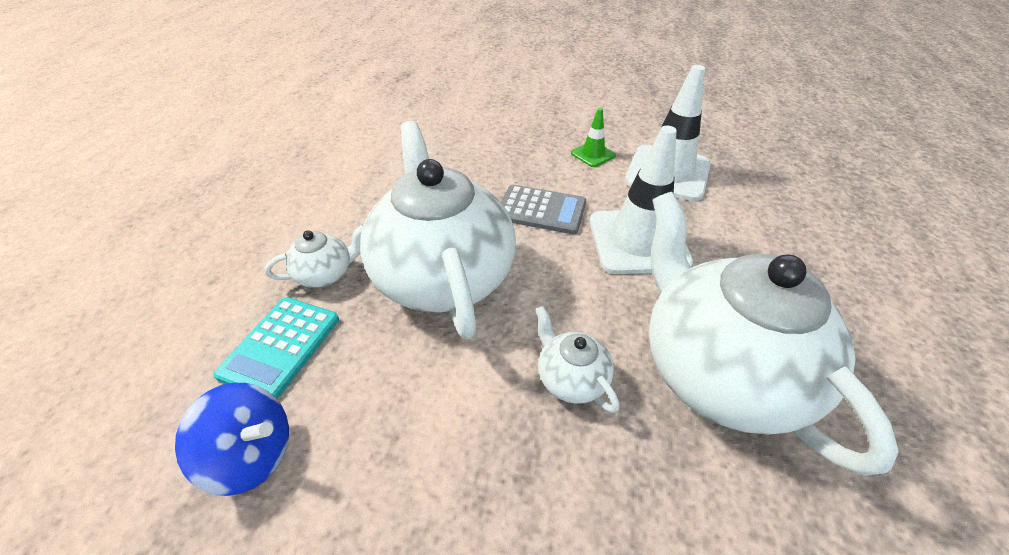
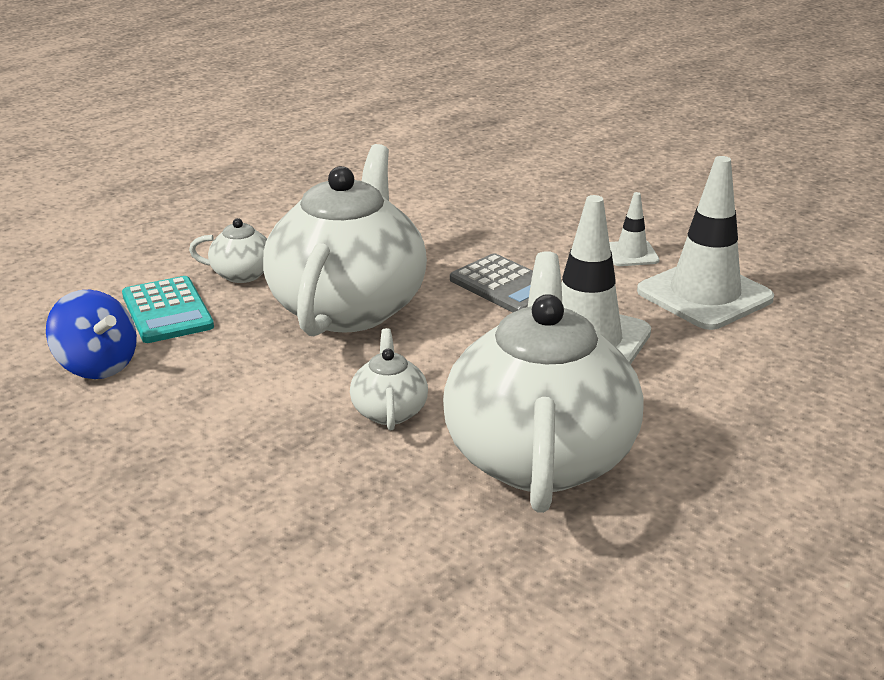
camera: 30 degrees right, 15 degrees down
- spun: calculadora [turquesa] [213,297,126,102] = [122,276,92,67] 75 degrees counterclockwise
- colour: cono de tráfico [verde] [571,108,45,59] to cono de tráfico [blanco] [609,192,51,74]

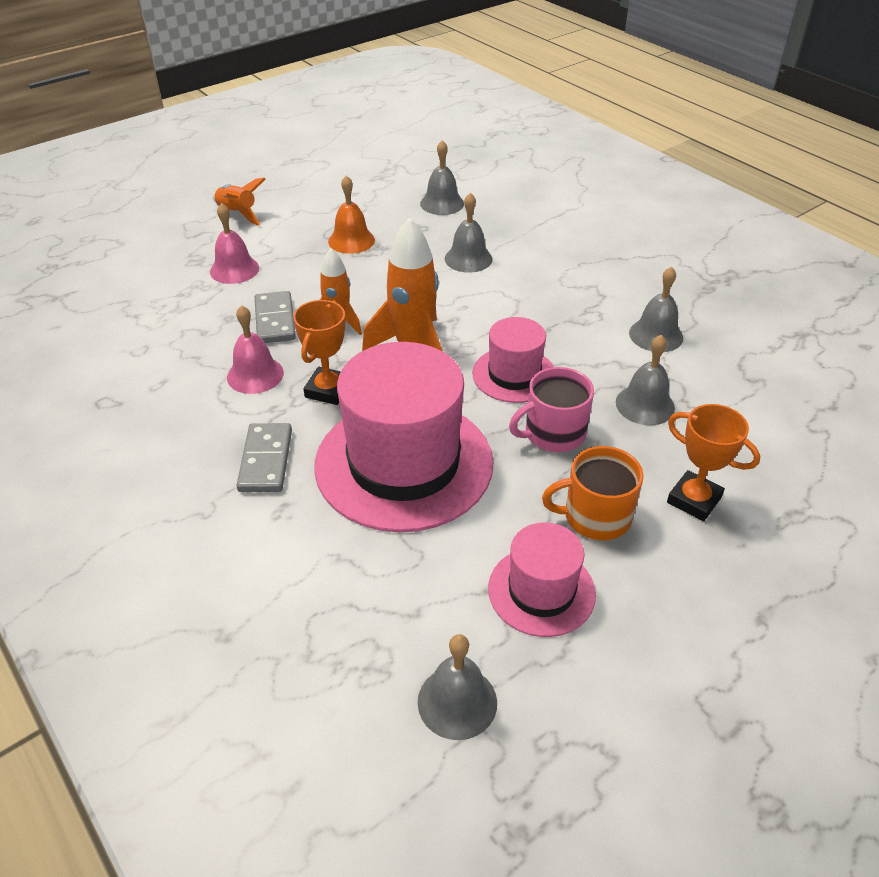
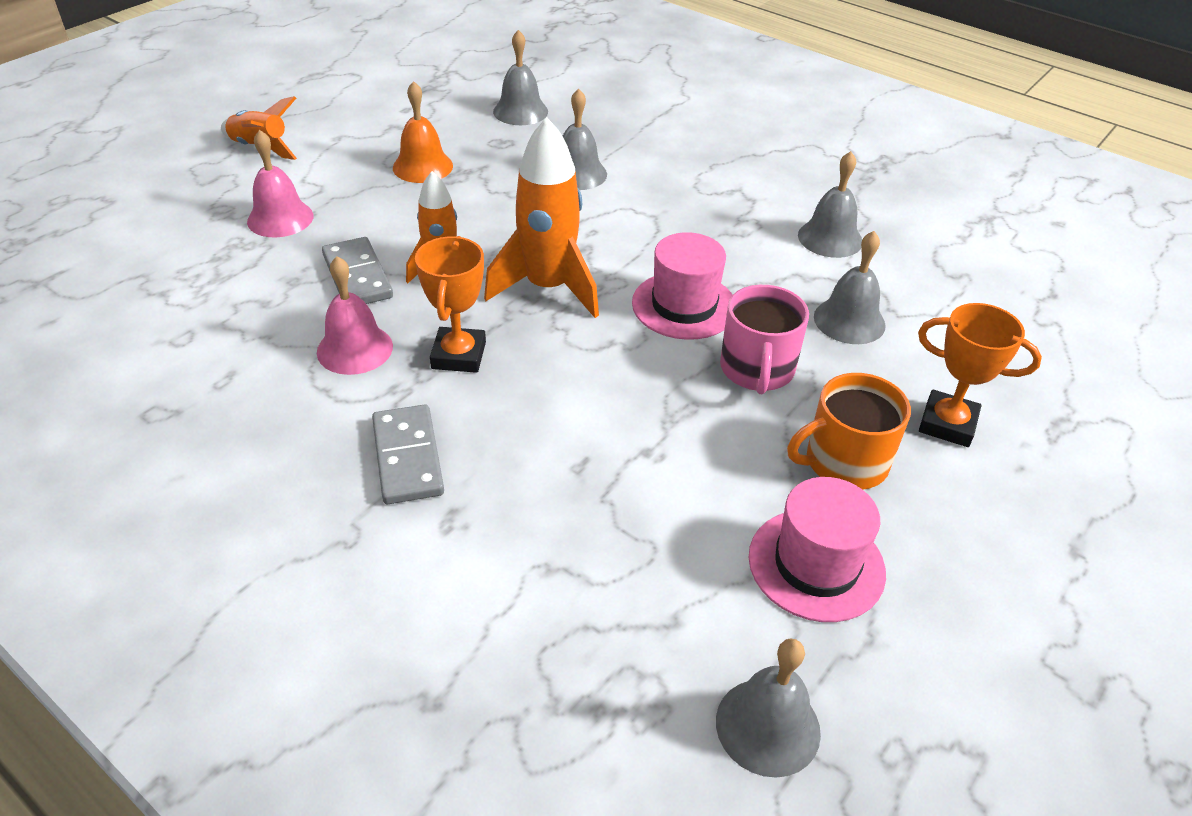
camera: 15 degrees left, 0 degrees up
- spun: taza [rosa] [509,367,85,85] = [720,285,89,109] 45 degrees counterclockwise
- missing: sombrero [rosa] [314,342,179,190]

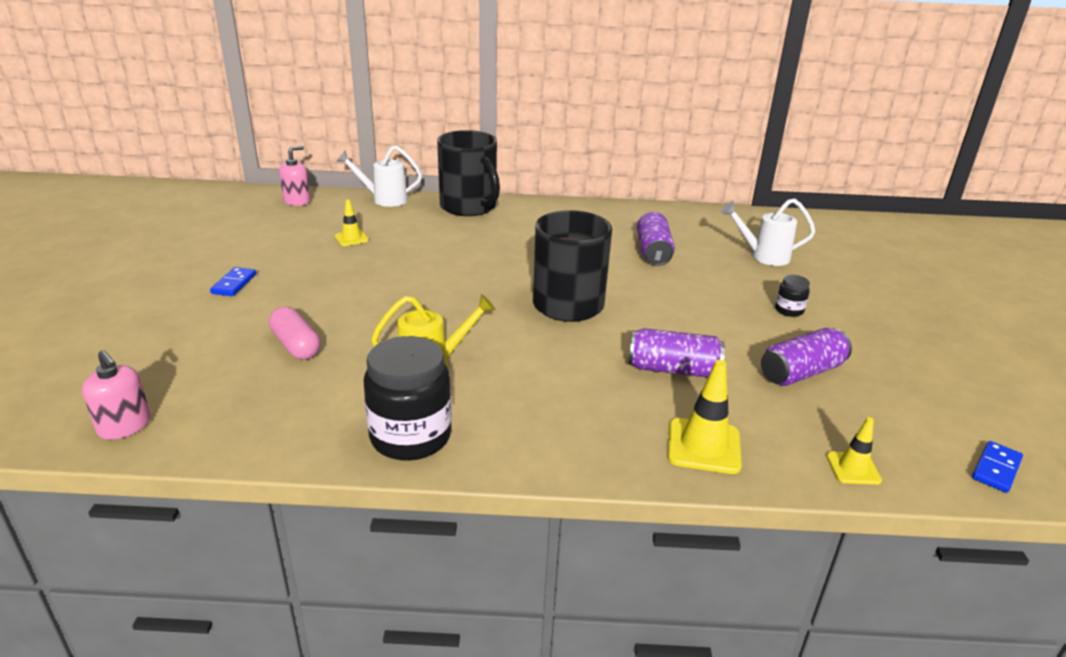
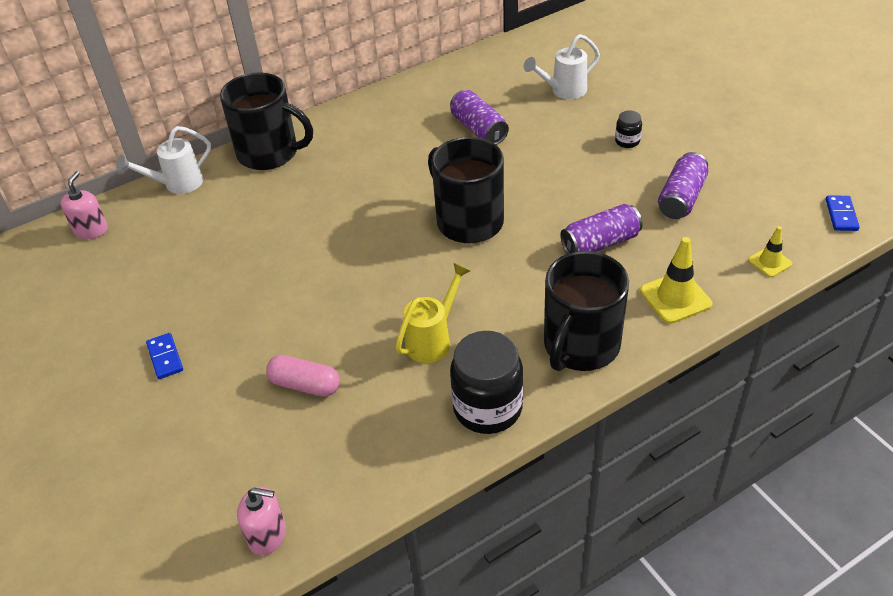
camera: 30 degrees left, 15 degrees up
- appeared: taza [negro] [544,251,85,120]
- missing: cono de tráfico [amarillo] [335,200,34,46]

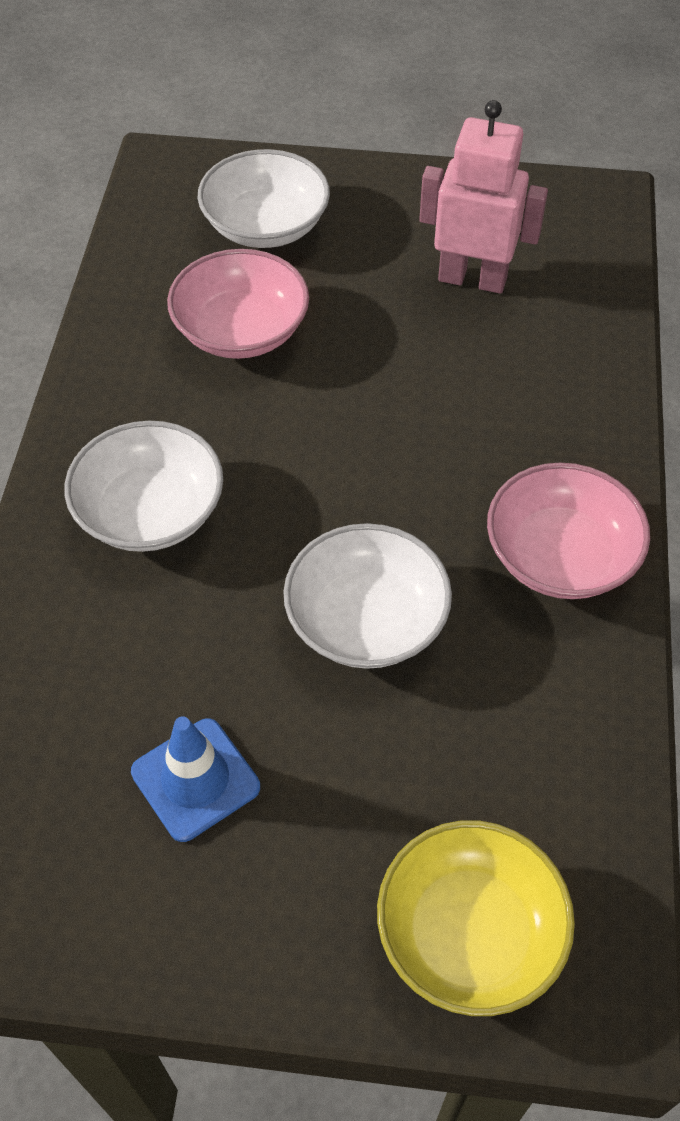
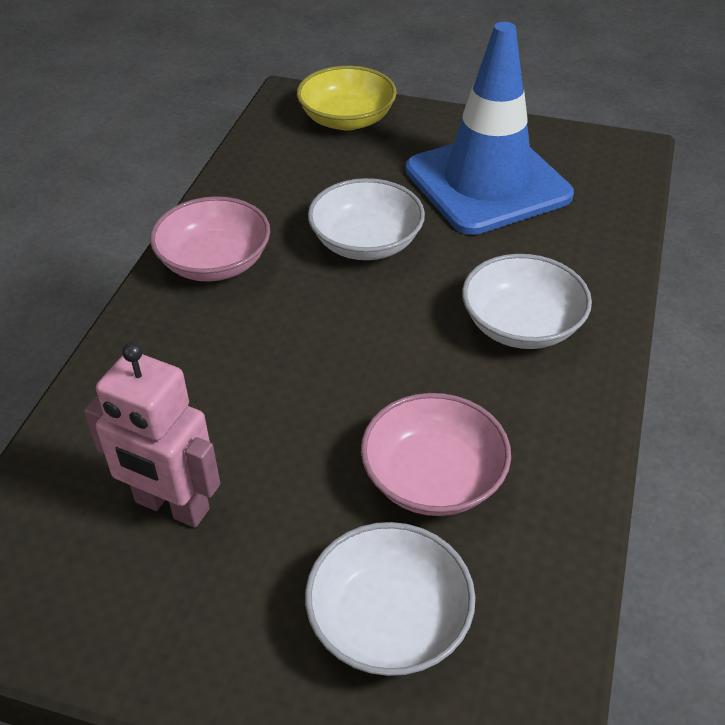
camera: 170 degrees left, 10 degrees down
- size: cono de tráfico [azul] [131,716,129,126] = [406,22,168,213] x2.15

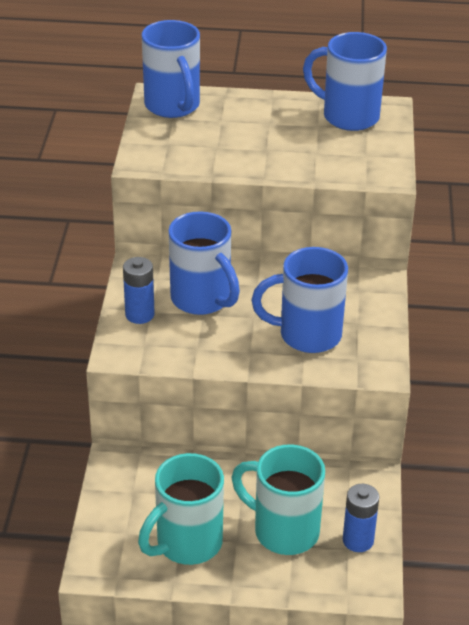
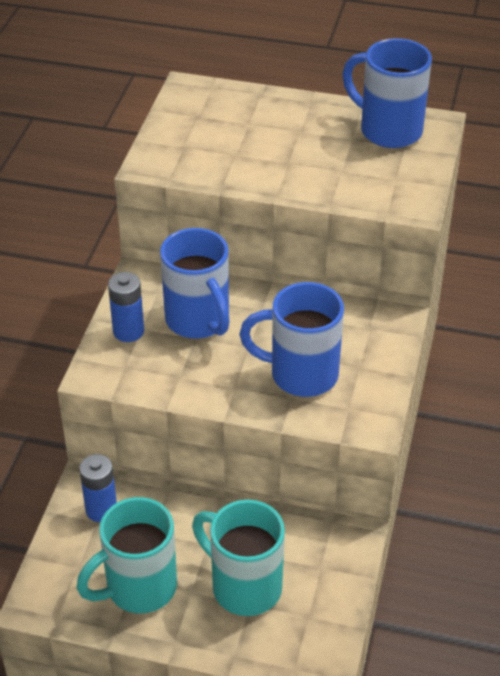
camera: 10 degrees right, 5 degrees up
- relocated: pila [azul] [343,484,36,68] to [79,454,38,68]
- missing: taza [azul] [142,20,58,98]

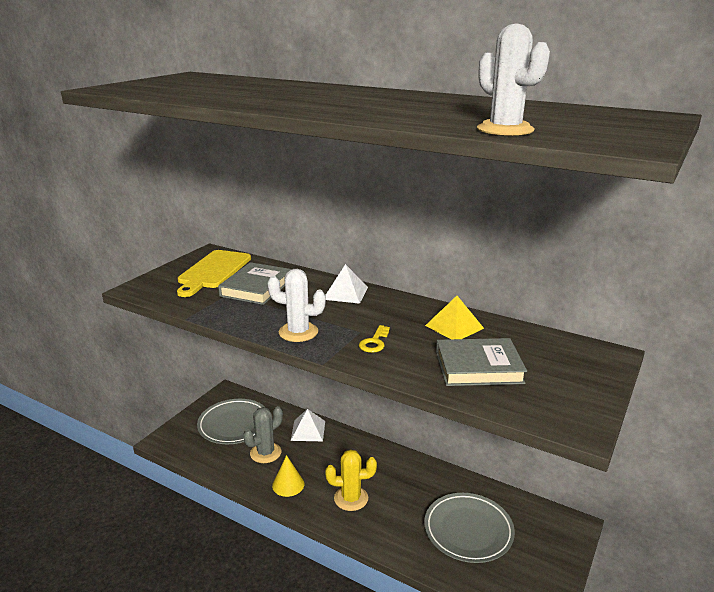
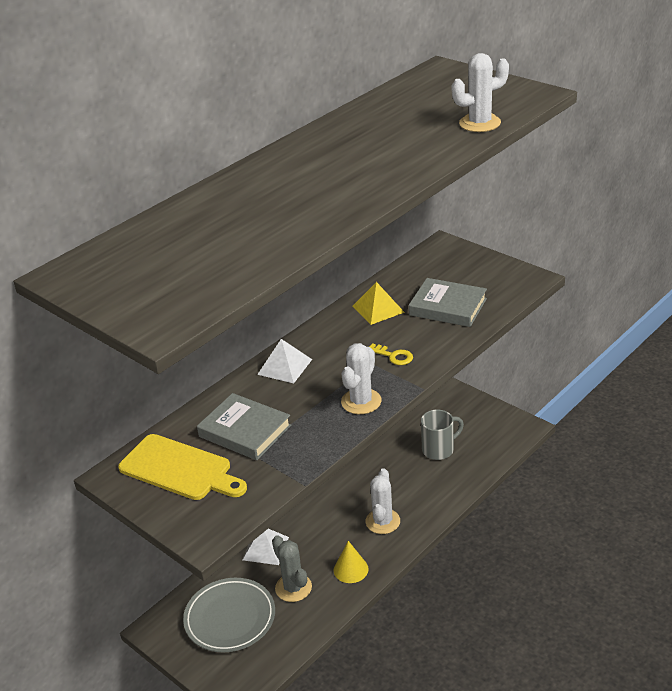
camera: 75 degrees left, 10 degrees up
- colour: cactus [amarillo] [325,449,52,62] to cactus [blanco] [366,468,34,66]
- spun: libro [gris] [436,338,91,48] = [409,278,78,49] 75 degrees counterclockwise
- exchanged: plato [gris] [424,493,91,70] to taza [gris] [421,410,43,50]

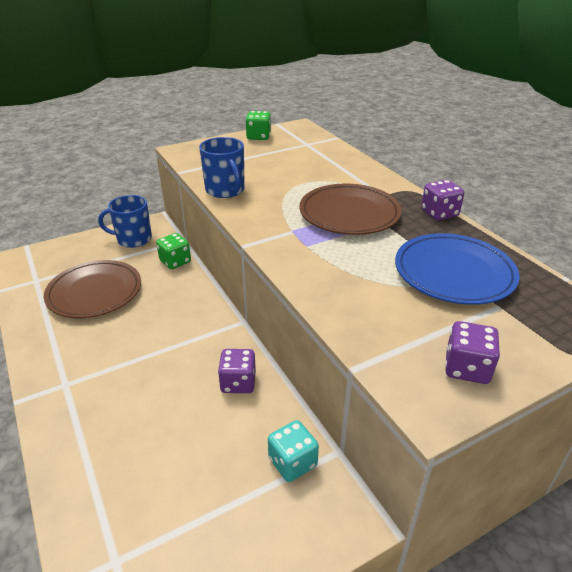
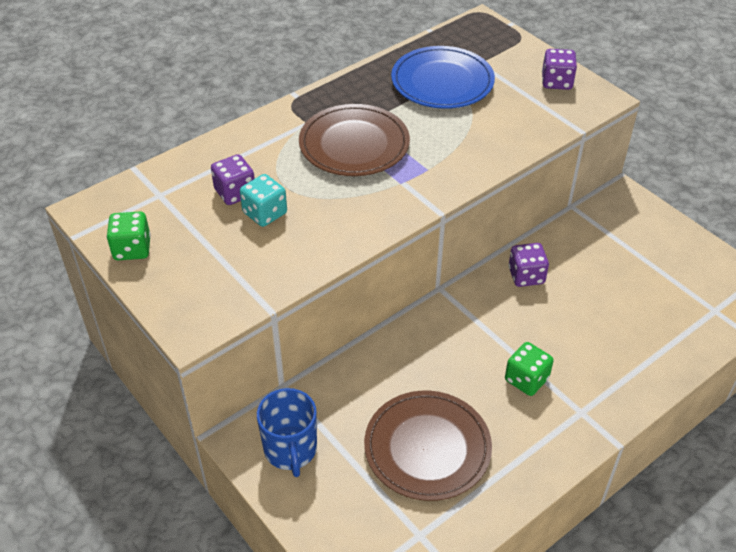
camera: 100 degrees left, 10 degrees up
- relocated: dado [morado] [421,180,43,40] to [211,154,44,51]
- relocated: dado [turquesa] [268,420,51,62] to [240,174,47,53]
- relocated: dado [verde] [156,233,35,36] to [505,342,49,54]
- missing: taza [azul] [199,137,46,61]

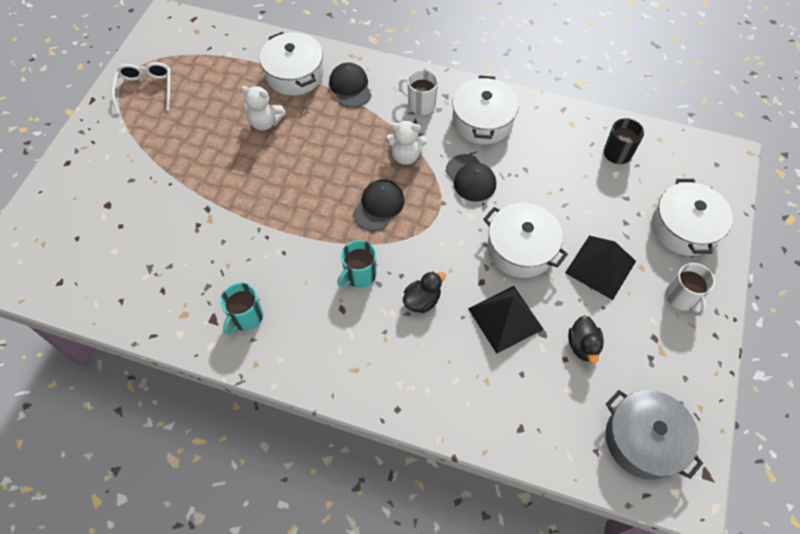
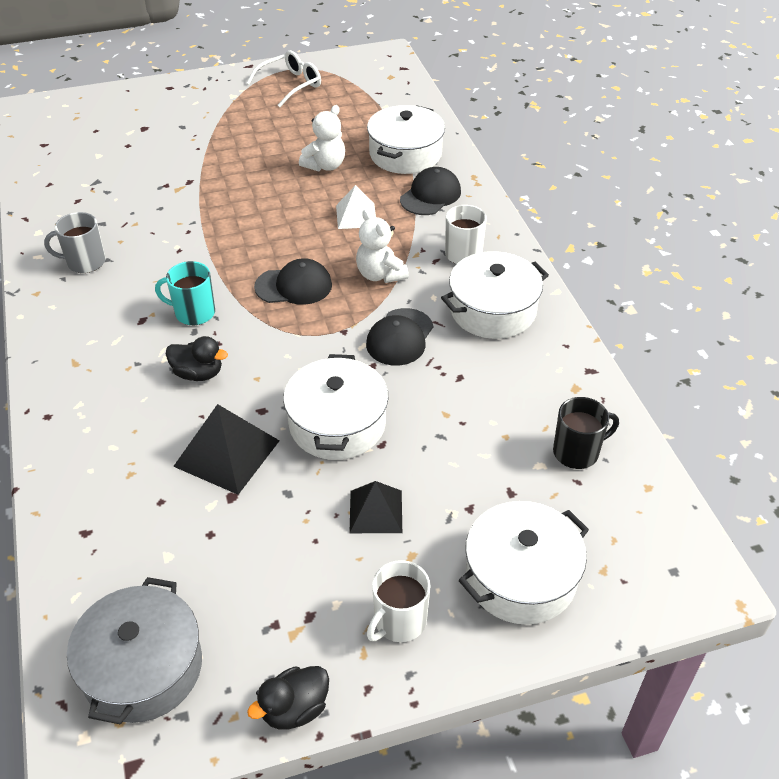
camera: 55 degrees right, 15 degrees down
- colour: taza [turquesa] [220,283,43,52] to taza [gris] [44,212,62,61]
- relocated: pato [negro] [568,315,36,49] to [247,666,82,64]
- spun: osito [blanco] [241,86,45,44] = [299,105,46,66] 120 degrees counterclockwise
- appeared: pirámide [blanco] [336,185,40,44]
- size: pirámide [negro] [565,236,71,64] = [349,481,53,52] x0.65

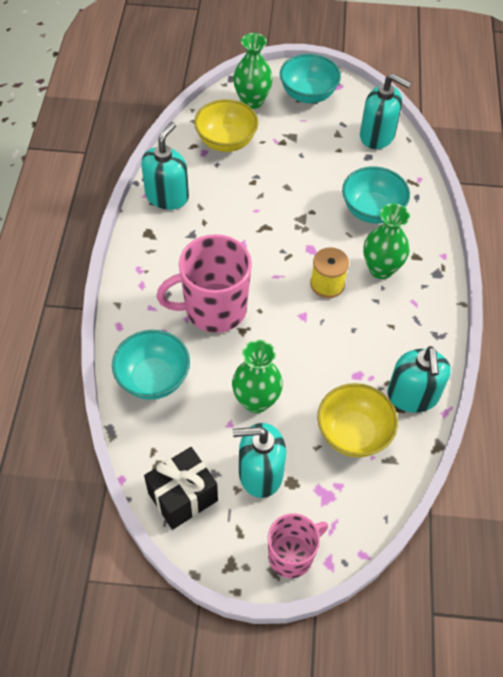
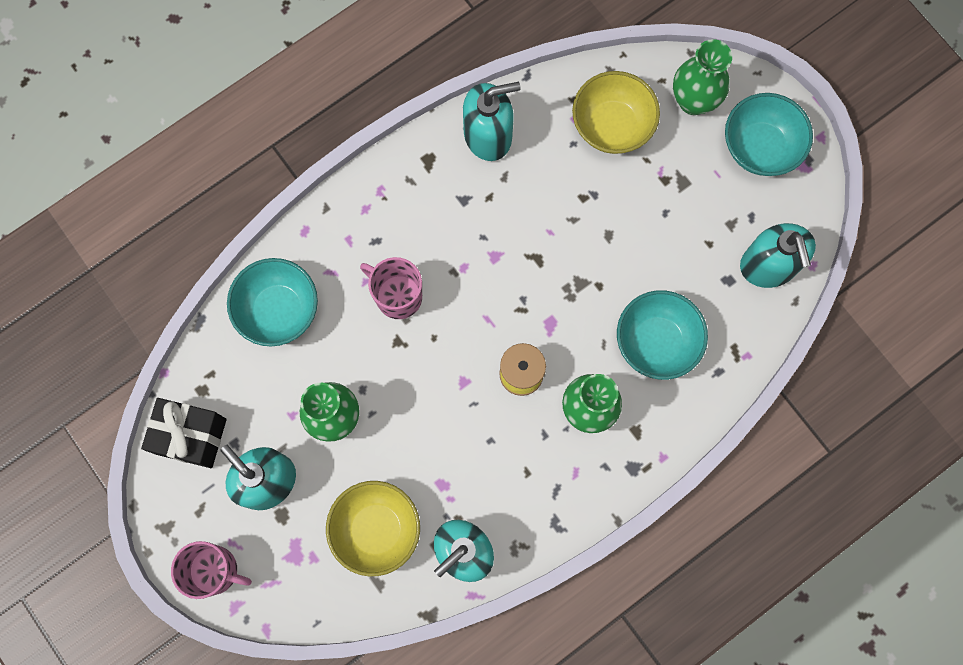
camera: 50 degrees right, 20 degrees up
- size: taza [rosa] [157,234,95,99] = [360,257,62,62] x0.62

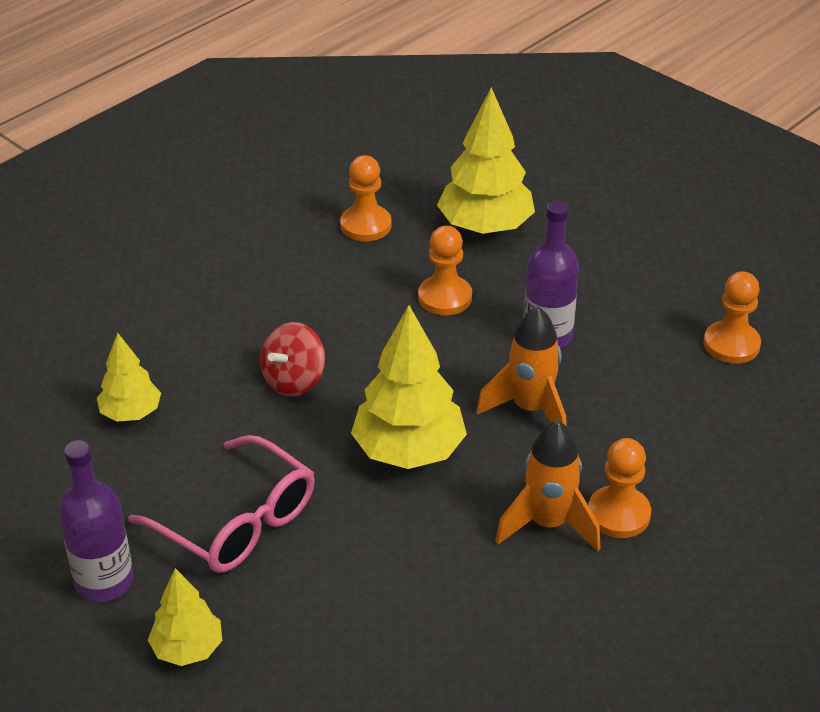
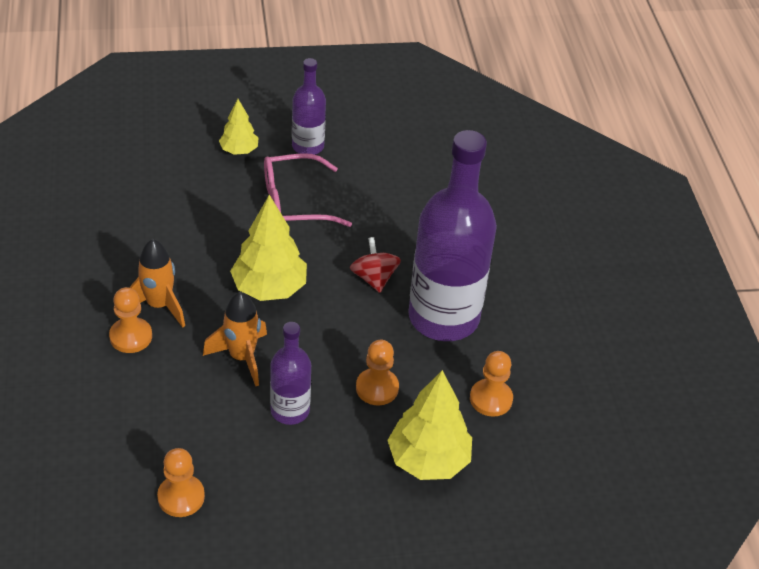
camera: 125 degrees right, 5 degrees up
- appeared: botella [morado] [408,130,89,211]
- missing: árbol [amarillo] [97,333,64,89]

